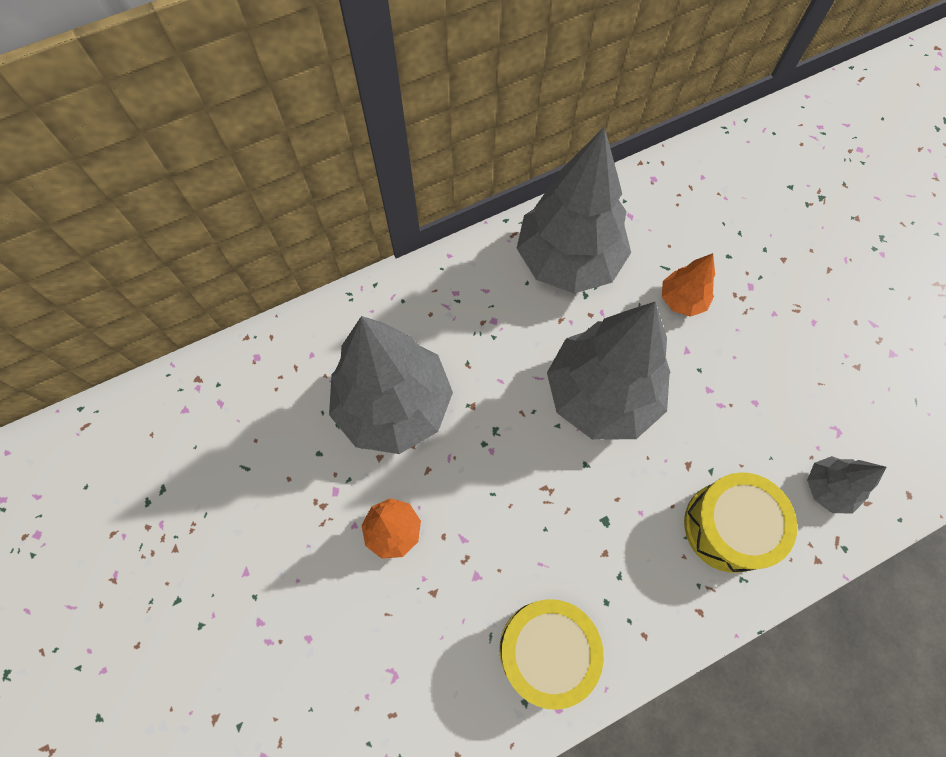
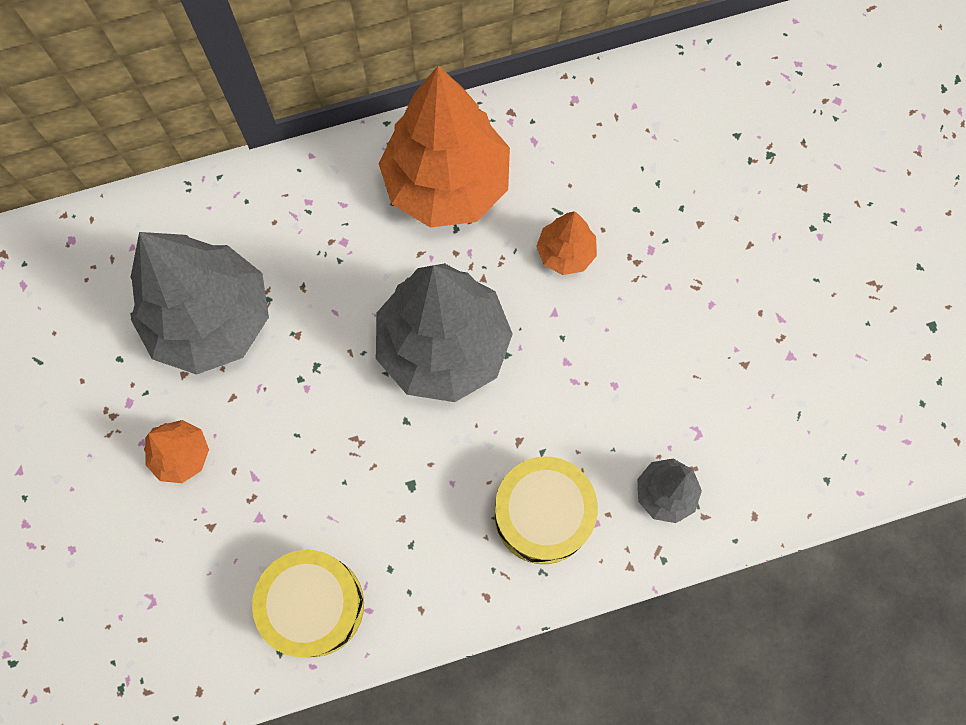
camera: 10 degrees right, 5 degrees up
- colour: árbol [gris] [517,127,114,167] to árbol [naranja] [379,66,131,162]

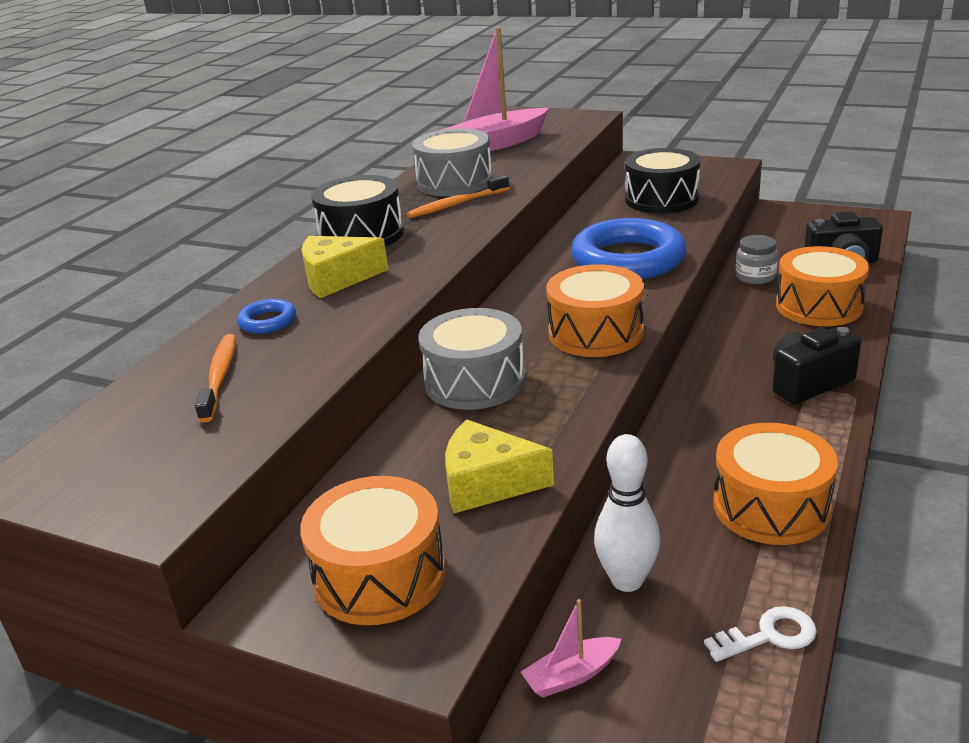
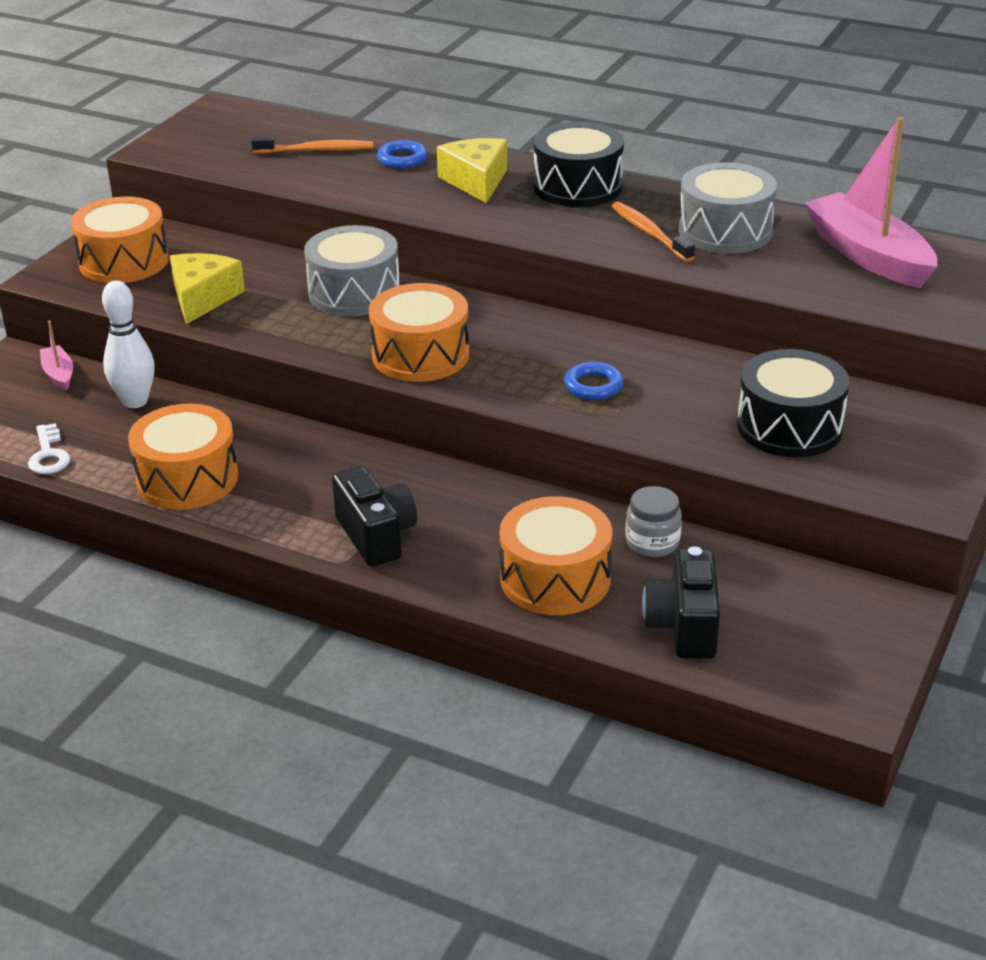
camera: 90 degrees right, 5 degrees up
- size: anillo [azul] [571,218,115,61] = [564,362,60,38] x0.43

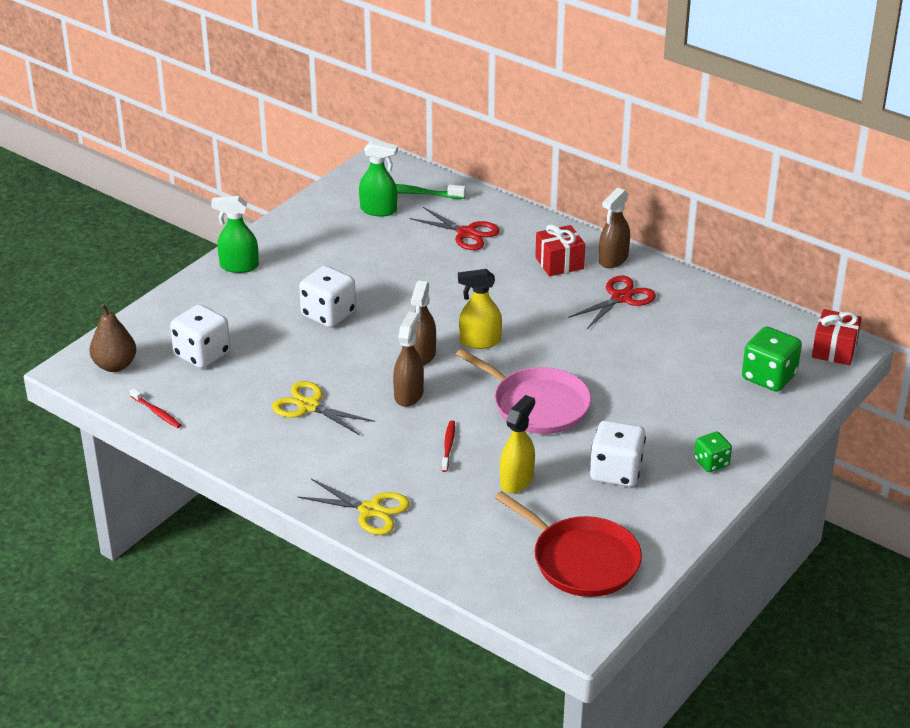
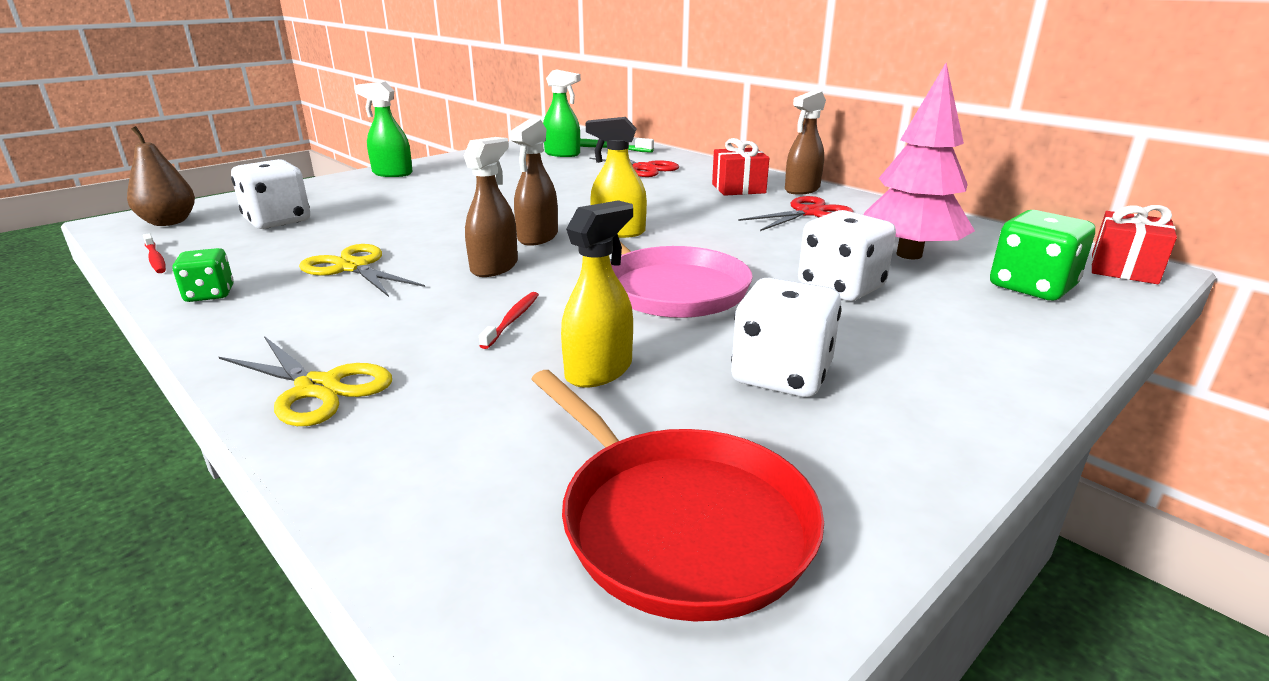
camera: 10 degrees right, 10 degrees down
- relocated: dado [verde] [694,432,38,40] to [172,248,62,54]
- relocated: dado [blanco] [299,266,57,61] to [798,210,98,91]
- appeared: árbol [rosa] [863,63,112,196]

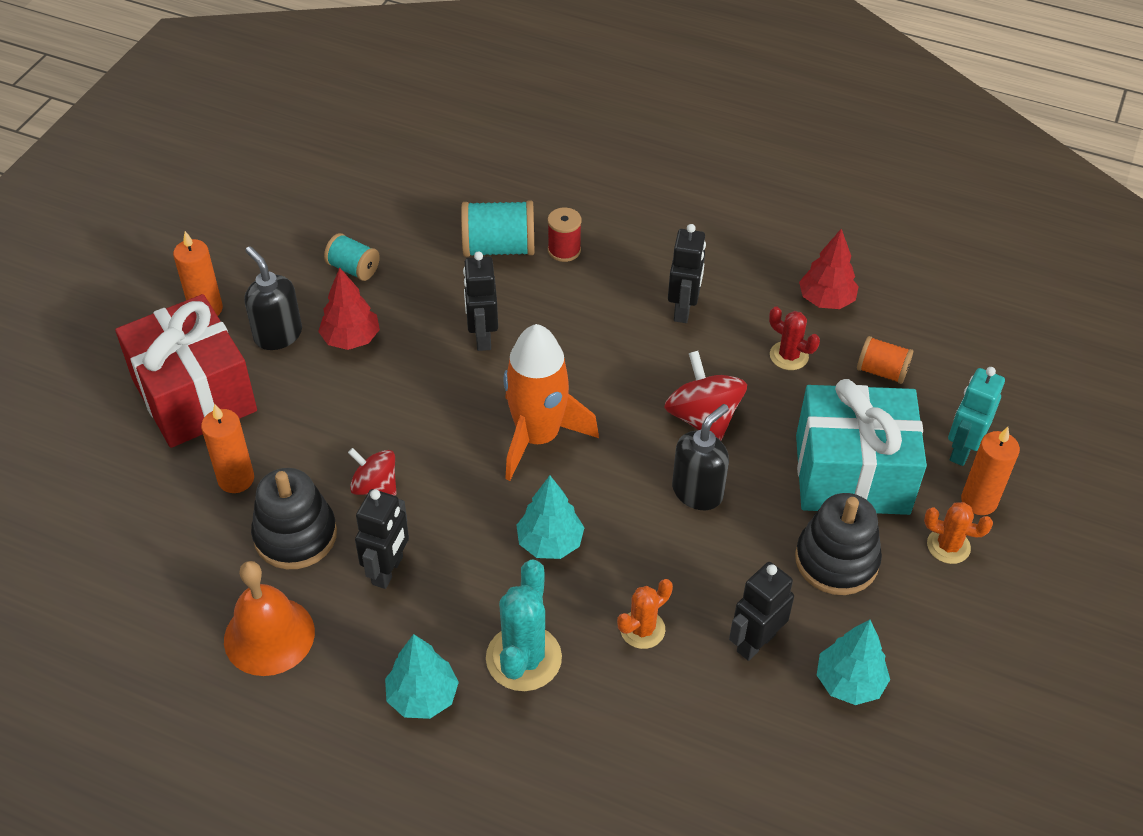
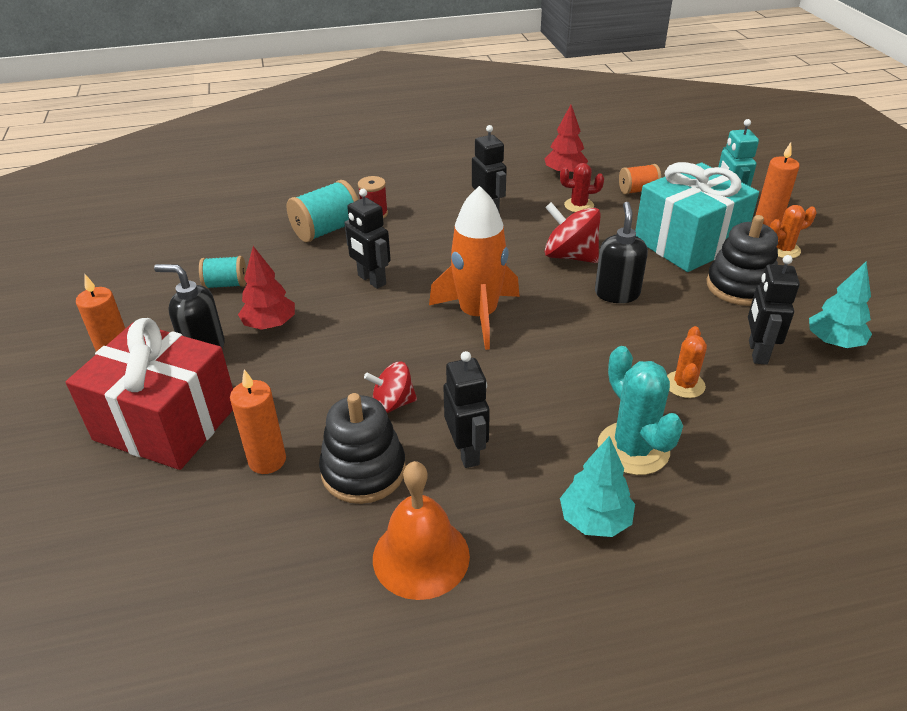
camera: 35 degrees left, 10 degrees down
- missing: árbol [turquesa] [516,476,69,83]

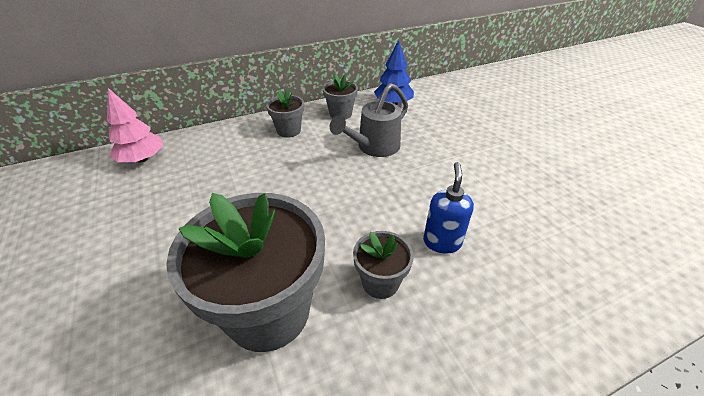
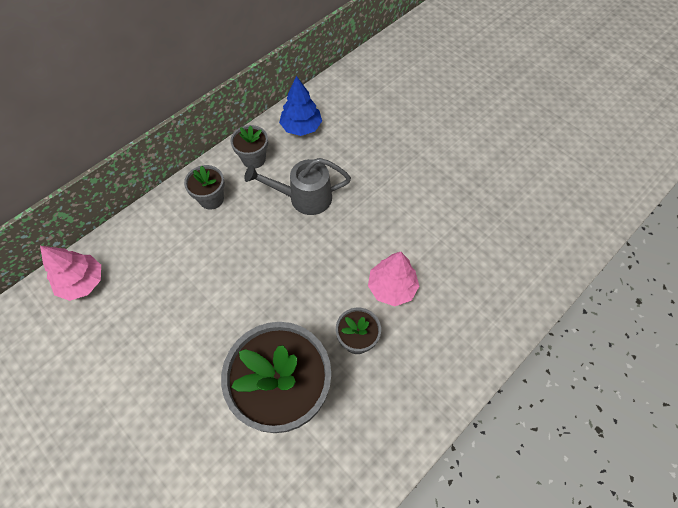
camera: 20 degrees left, 20 degrees up
- spun: regadera [gris] [330,83,78,74] = [244,158,107,57] 60 degrees clockwise
- exchanged: dispensador de jabón [azul] [423,162,51,92] to árbol [rosa] [368,252,51,54]

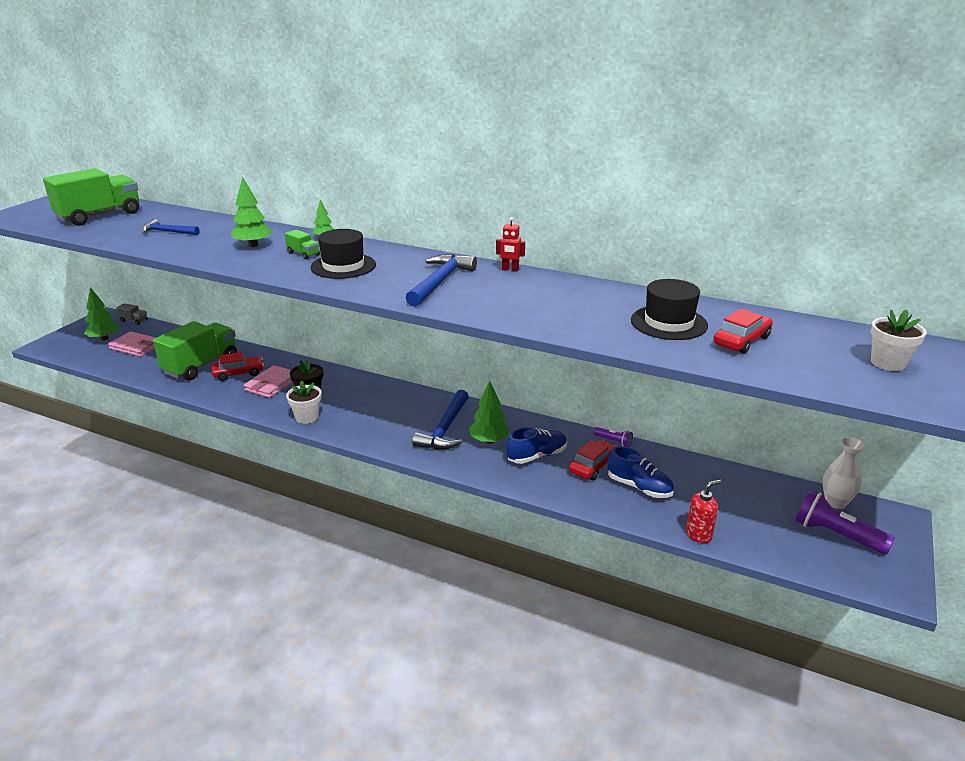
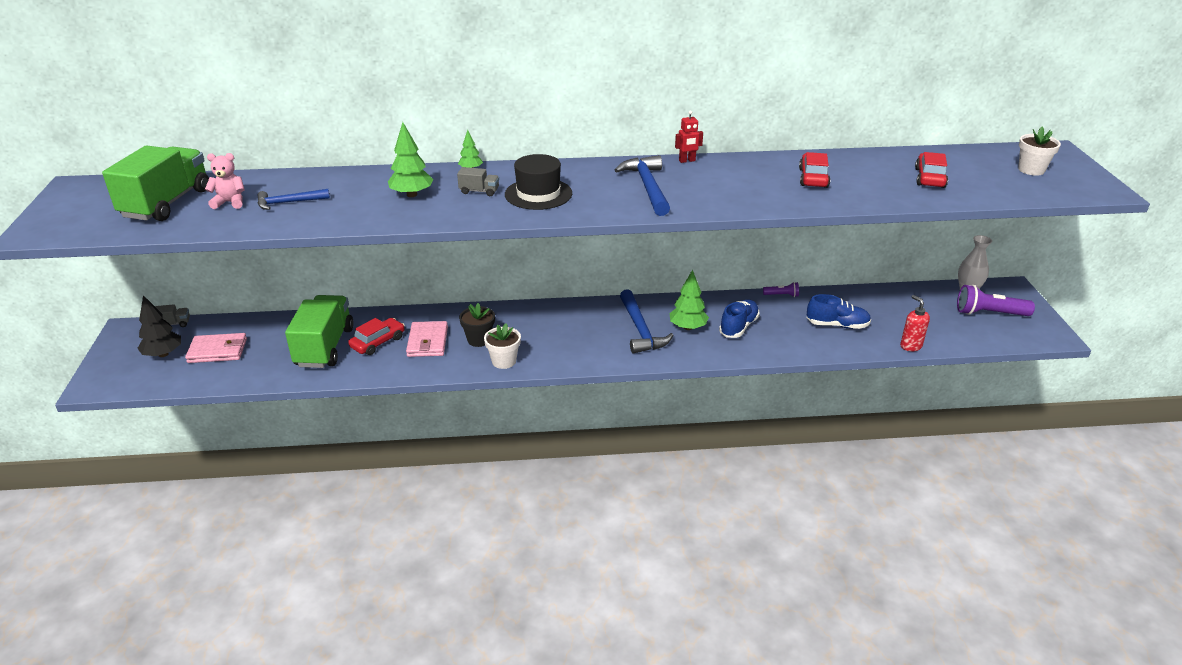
camera: 30 degrees left, 5 degrees up
- colour: árbol [verde] [84,287,36,54] to árbol [negro] [137,295,44,62]
- appeared: osito [rosa] [205,153,40,56]
- colour: camión [verde] [285,230,35,29] to camión [gris] [457,167,42,29]
- relocated: coche [rojo] [569,440,48,40] to [799,152,31,36]
- spun: dispensador de jabón [rojo] [686,479,36,65] = [900,295,30,56] 60 degrees counterclockwise
- missing: sombrero [negro] [631,279,77,61]

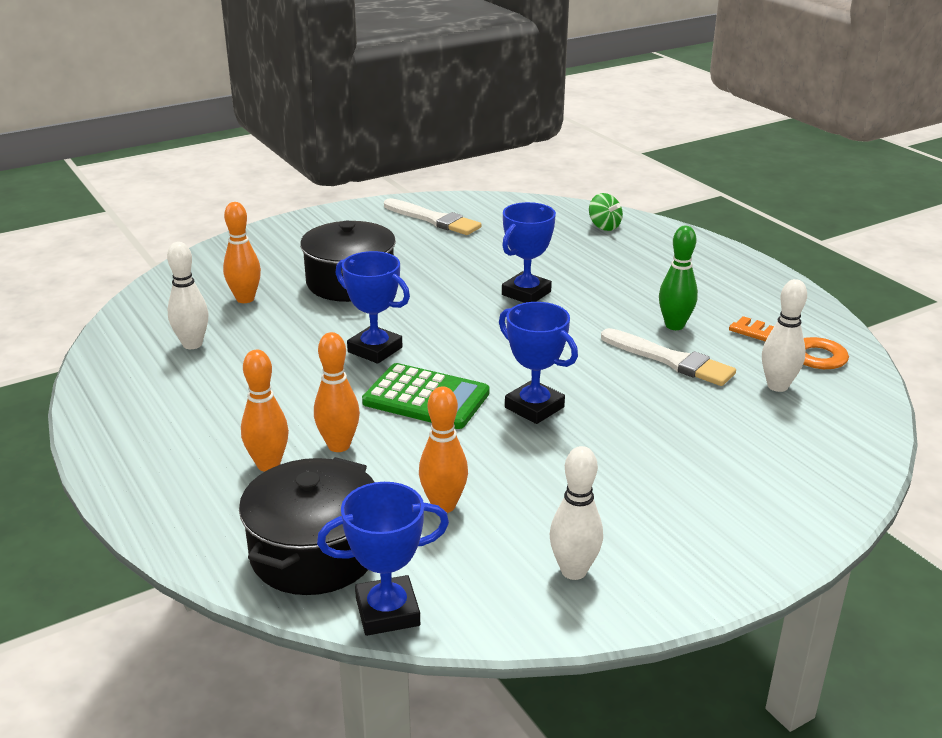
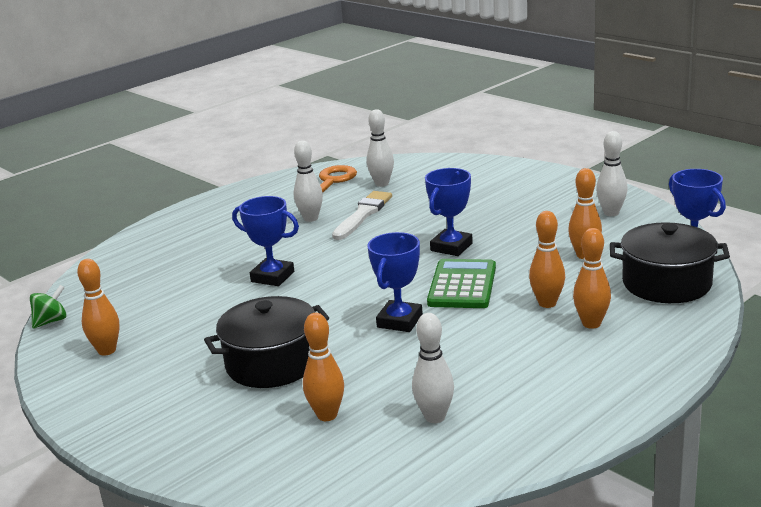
camera: 100 degrees left, 5 degrees down
- relocated: peonza [verde] [589,193,34,38] to [30,285,37,44]
- exchanged: pincel [blanco] [384,198,97,37] to bolo [naranja] [77,259,42,97]
- colour: bolo [verde] [659,226,39,104] to bolo [blanco] [294,140,29,82]

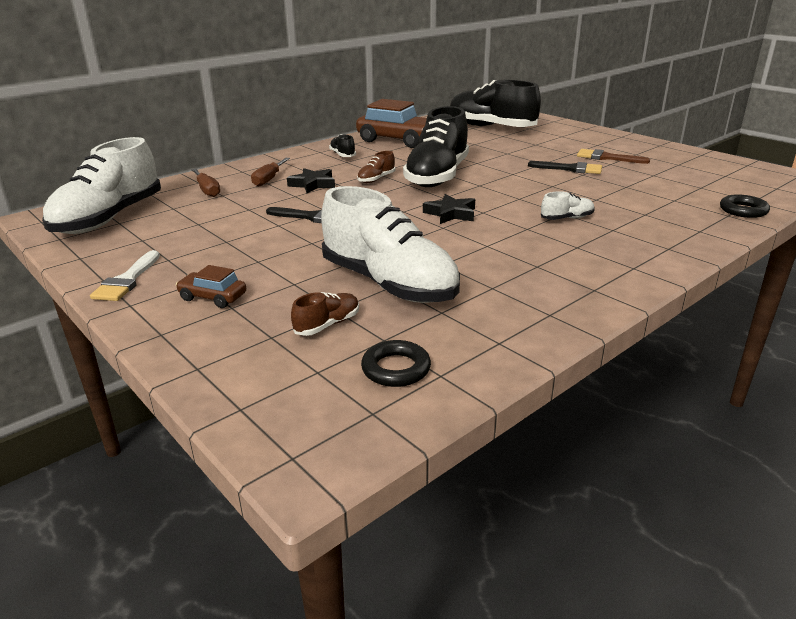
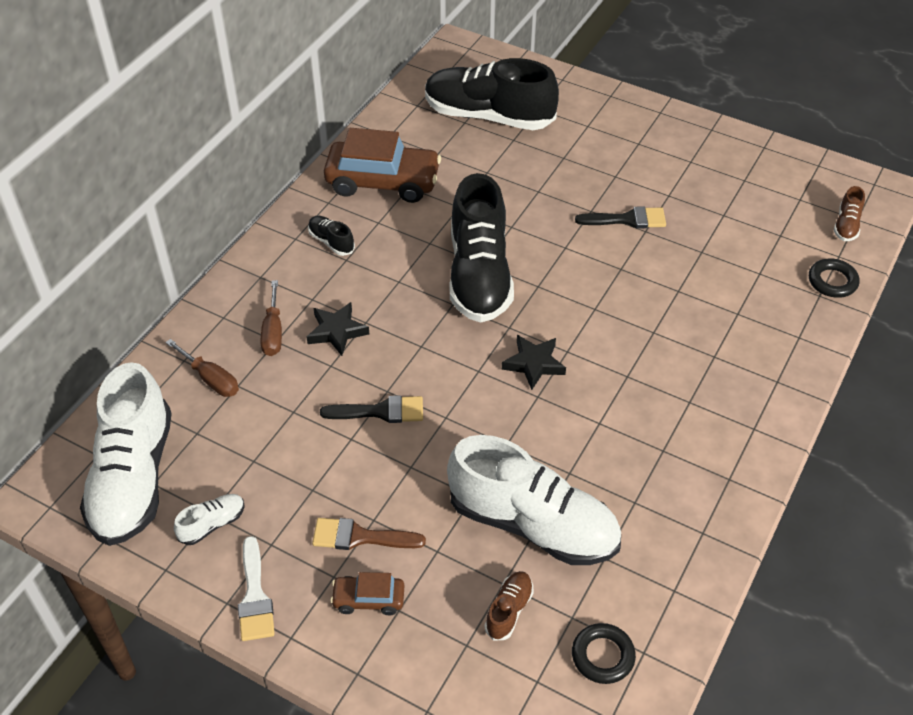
camera: 20 degrees left, 20 degrees up
- relocated: zapato [blanco] [541,191,54,29] to [174,494,71,51]
- relocated: pincel [marrón] [577,149,73,15] to [312,518,114,32]
- relocated: zapato [marrón] [357,151,38,32] to [834,186,31,55]

